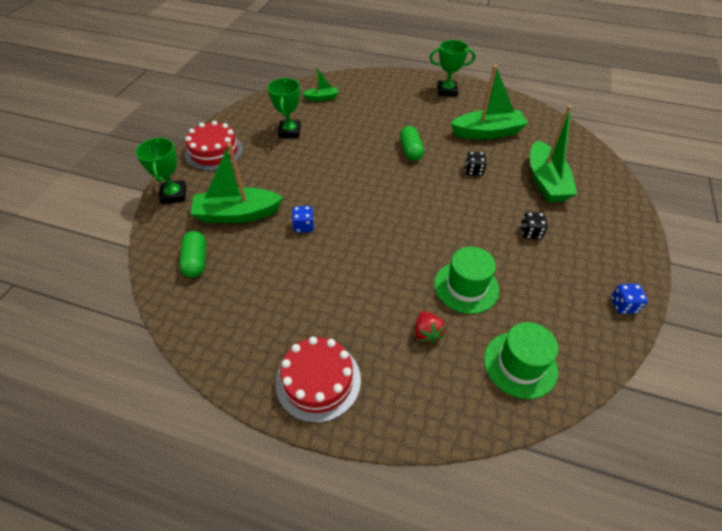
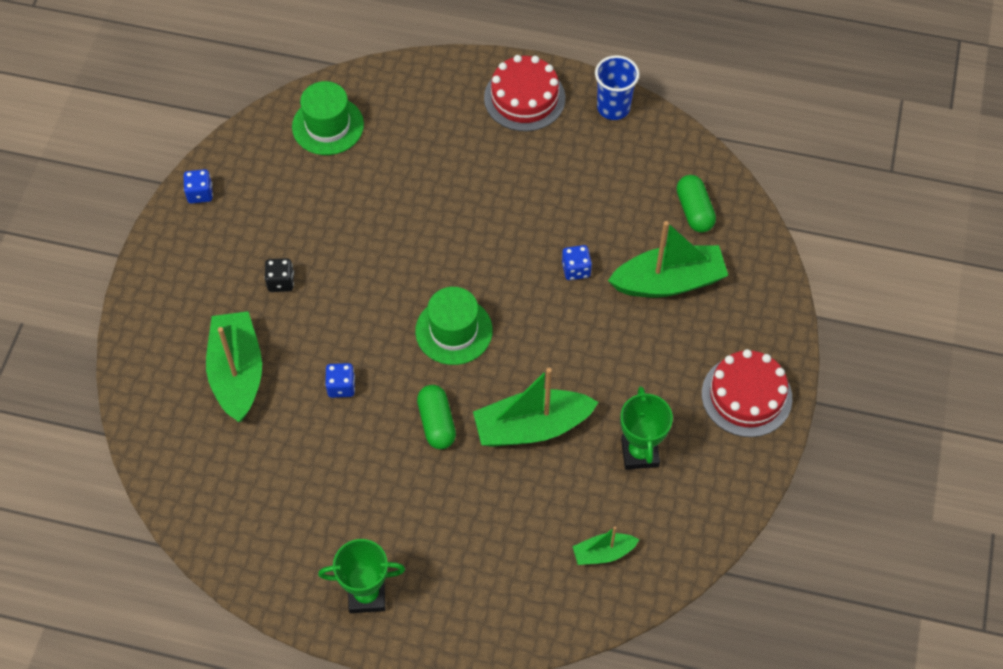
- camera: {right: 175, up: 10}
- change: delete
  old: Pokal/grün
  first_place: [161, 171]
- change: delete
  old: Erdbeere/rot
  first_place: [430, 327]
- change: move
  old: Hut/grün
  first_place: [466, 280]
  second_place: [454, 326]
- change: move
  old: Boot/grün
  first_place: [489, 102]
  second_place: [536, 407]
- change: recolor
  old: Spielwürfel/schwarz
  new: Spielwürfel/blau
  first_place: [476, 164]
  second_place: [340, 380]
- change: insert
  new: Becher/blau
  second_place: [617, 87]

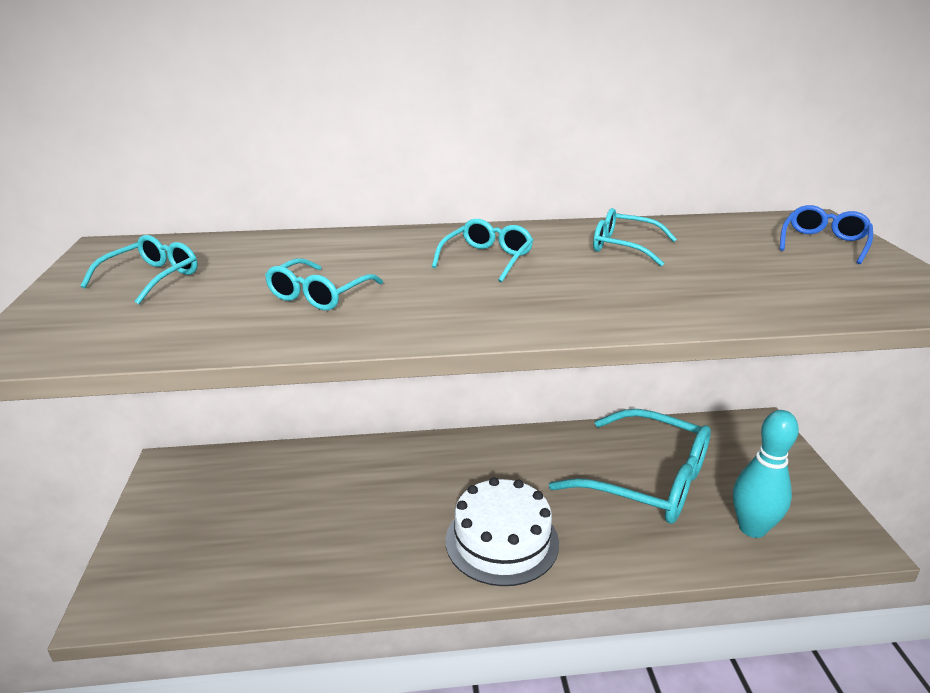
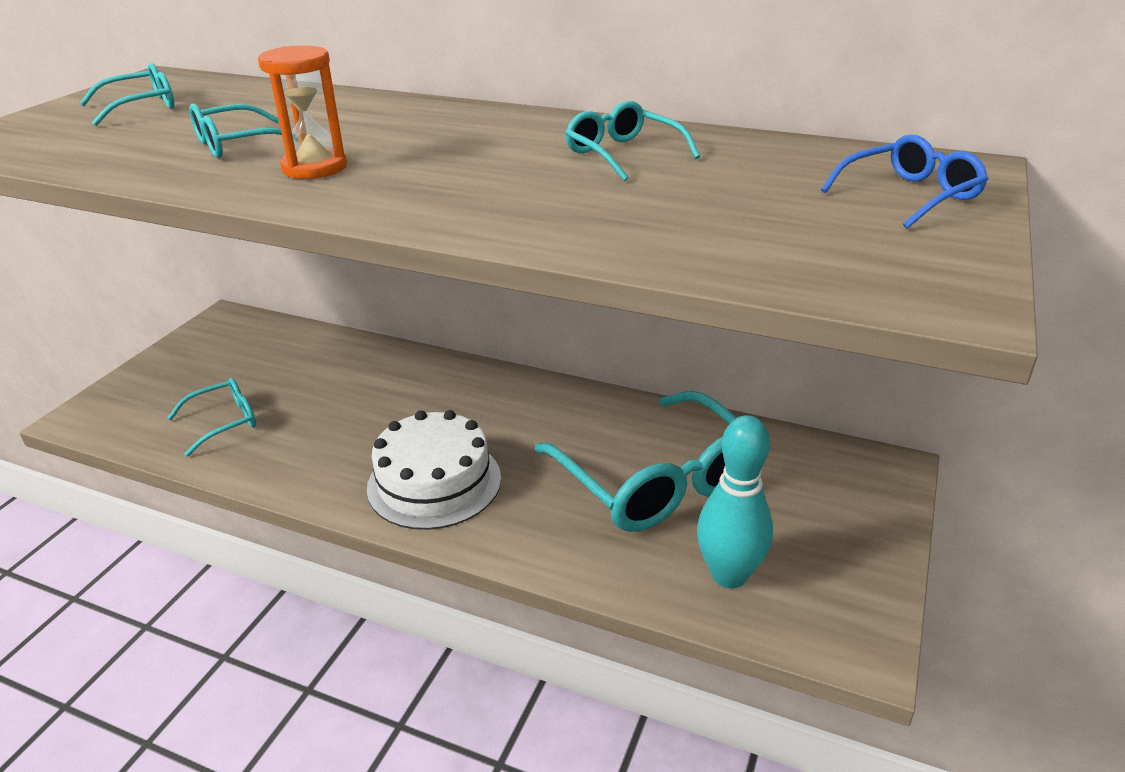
- camera: {right: 30, up: 5}
- change: move
  old: Brille/türkis
  first_place: [482, 250]
  second_place: [211, 417]
- change: insert
  new: Sanduhr/orange
  second_place: [302, 112]

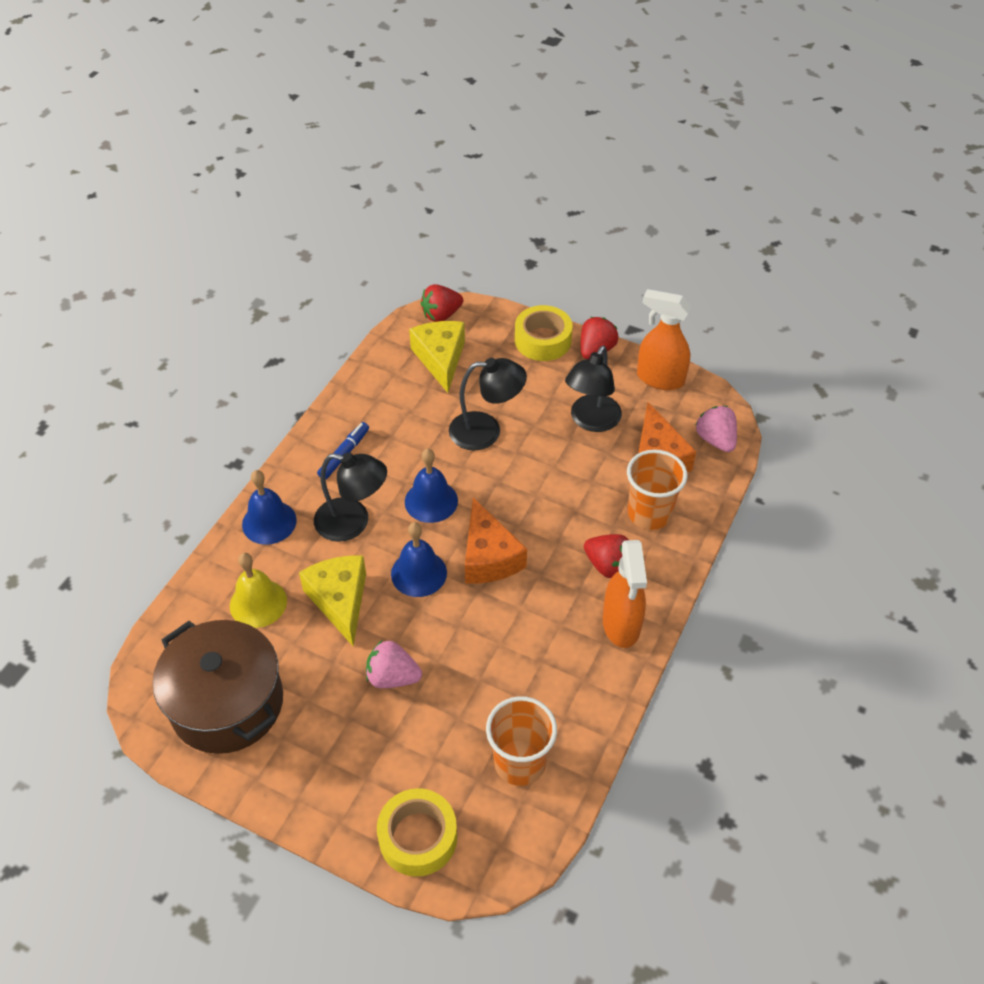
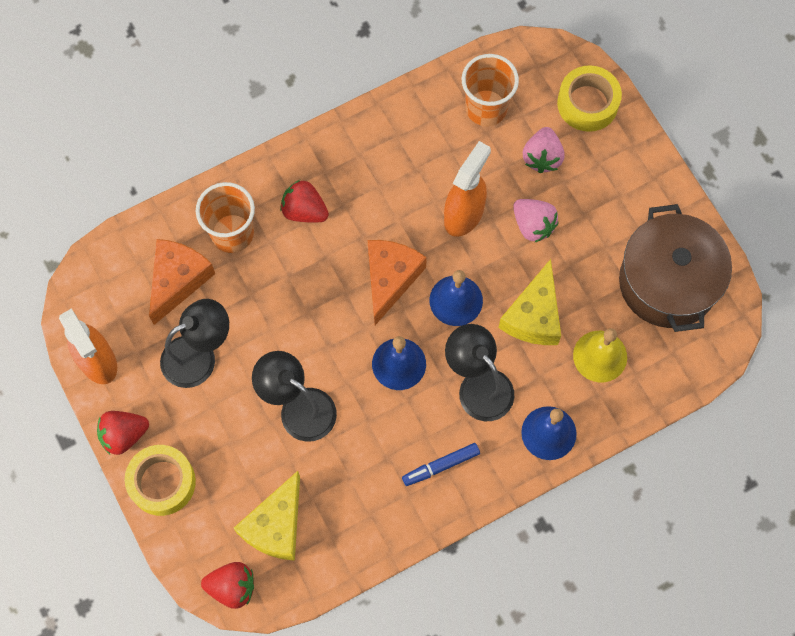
- camera: {right: -145, up: 20}
- change: rotate
  old: Erdbeere/rot
  first_place: [606, 556]
  second_place: [304, 201]
  degrees: -45
- change: move
  old: Sprühflasche/orange
  first_place: [625, 594]
  second_place: [467, 189]
- change: move
  old: Erdbeere/rosa
  first_place: [716, 429]
  second_place: [543, 150]

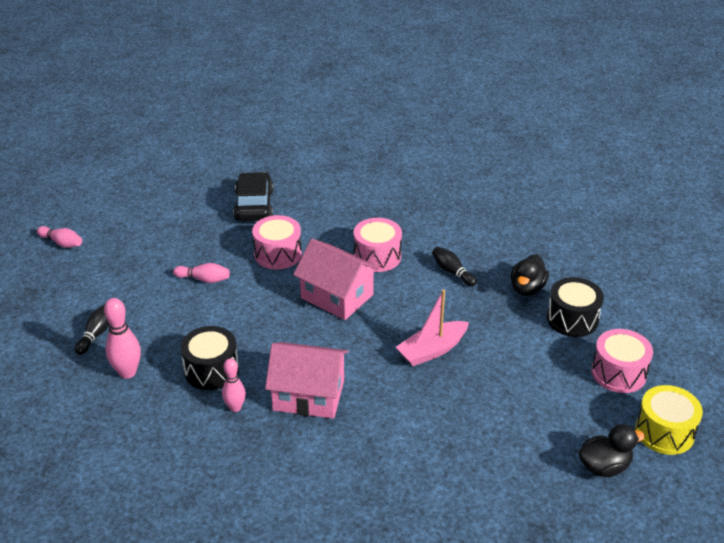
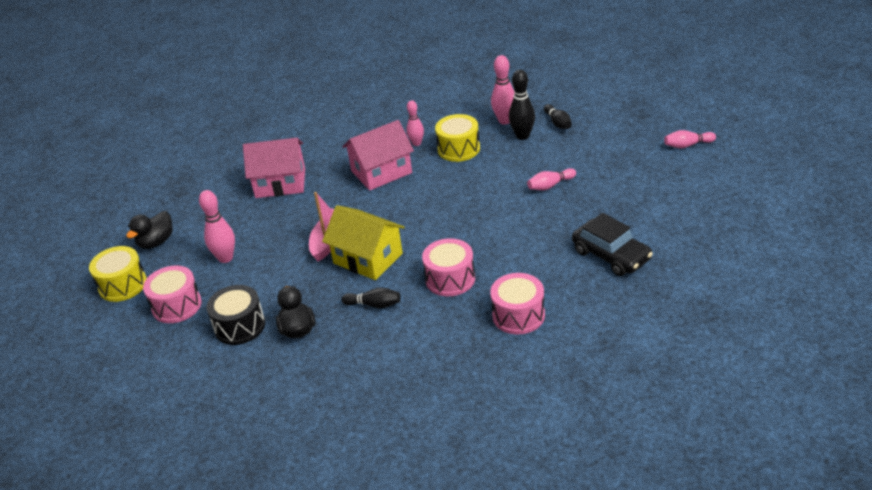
- camera: {right: 145, up: 0}
- change: recolor
  old: Trommel/schwarz
  new: Trommel/gelb
  first_place: [209, 358]
  second_place: [457, 138]
- change: move
  old: Trommel/rosa
  first_place: [277, 242]
  second_place: [517, 303]
- change: move
  old: Haus/rosa
  first_place: [336, 279]
  second_place: [274, 168]
- change: insert
  new: Bowlingkegel/rosa
  second_place: [217, 226]
- change: insert
  new: Haus/gelb
  second_place: [363, 242]
- change: insert
  new: Bowlingkegel/schwarz
  second_place: [522, 105]

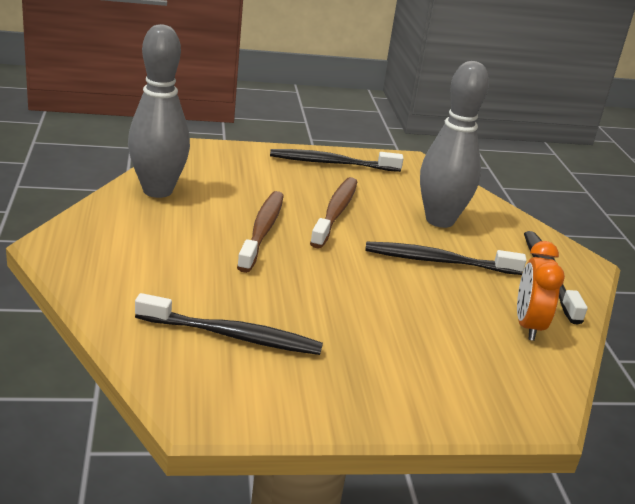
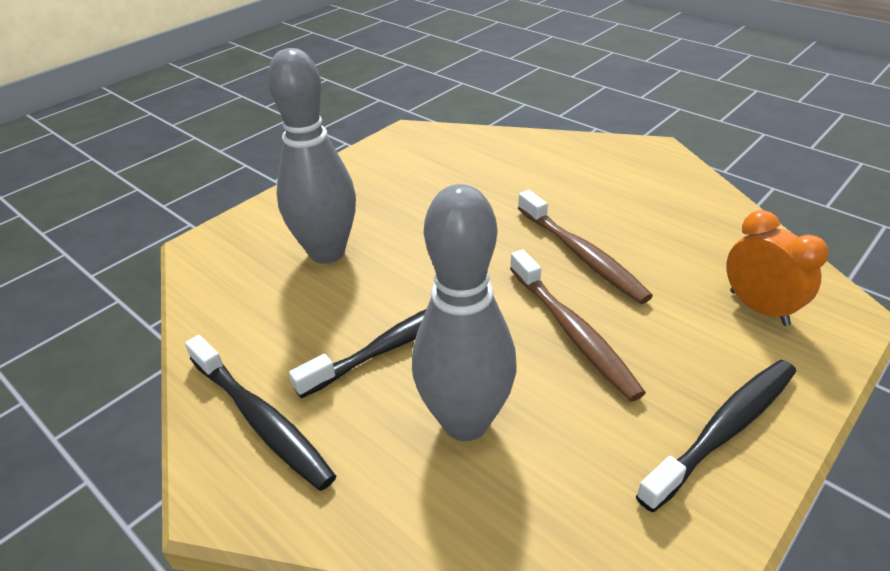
- camera: {right: 145, up: 10}
- change: move
  old: Bowlingkegel/grau
  first_place: [159, 111]
  second_place: [312, 156]
- change: delete
  old: Zahnbürste/schwarz
  first_place: [229, 324]
- change: move
  old: Wecker/orange
  first_place: [541, 291]
  second_place: [777, 268]

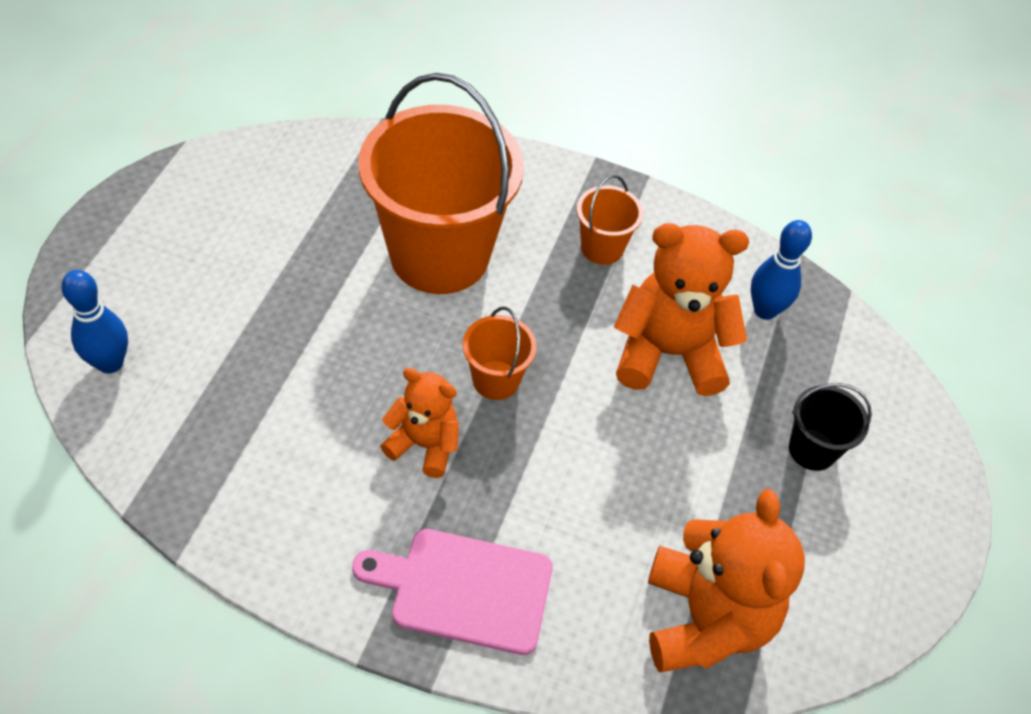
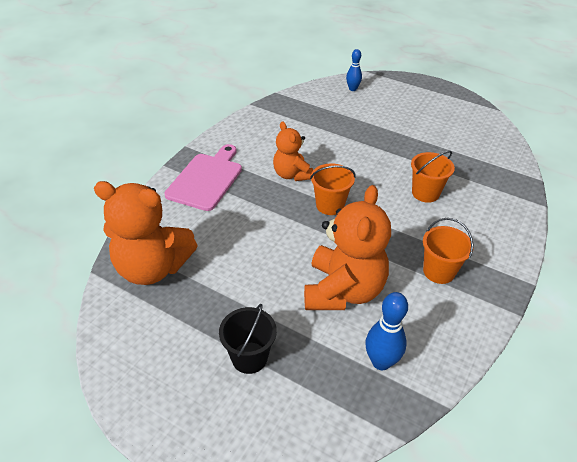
- camera: {right: 105, up: -10}
- change: resize
  old: Bowlingkegel/blau
  first_place: [94, 322]
  second_place: [354, 70]
  factor: 0.66
- change: resize
  old: Eimer/orange
  first_place: [441, 183]
  second_place: [433, 177]
  factor: 0.44
- change: rotate
  old: Teddybär/orange
  first_place: [419, 423]
  second_place: [293, 151]
  degrees: 120

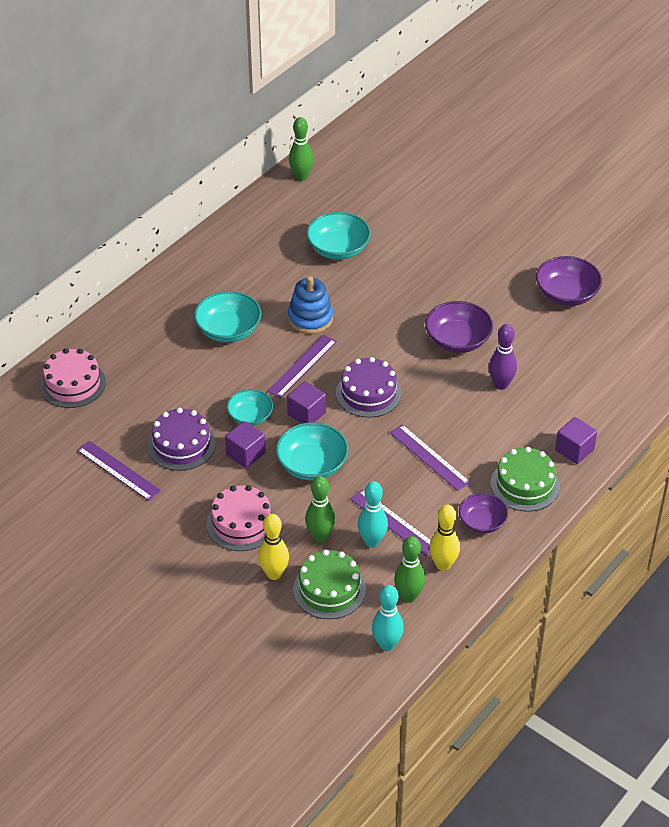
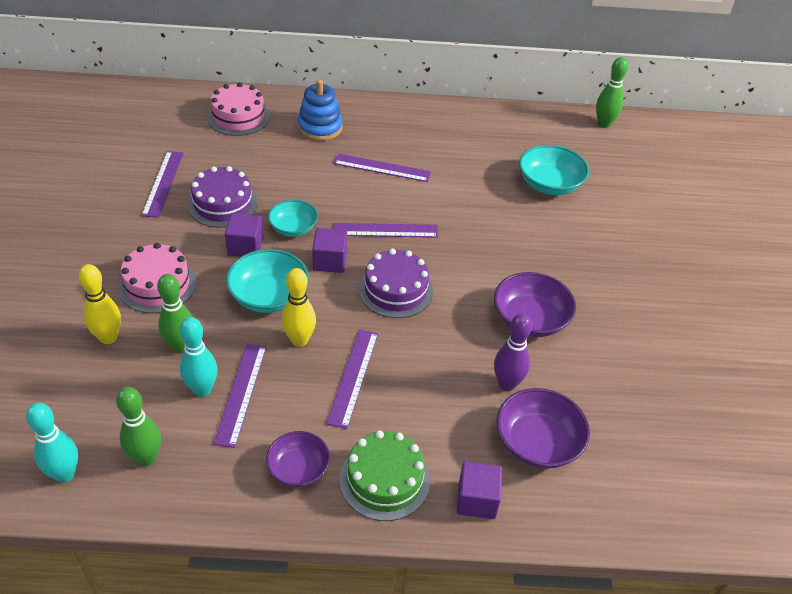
- camera: {right: 50, up: 0}
- change: replace
  old: Schüssel/türkis
  new: Lineal/lila
  first_place: [228, 316]
  second_place: [382, 168]
- change: move
  old: Stapelspielzeug/blau
  first_place: [310, 305]
  second_place: [320, 110]
- change: delete
  old: Kuchen/grün
  first_place: [329, 584]
- change: move
  old: Bowlingkegel/gelb
  first_place: [444, 538]
  second_place: [298, 307]
- change: move
  old: Schüssel/lila
  first_place: [569, 281]
  second_place: [543, 428]

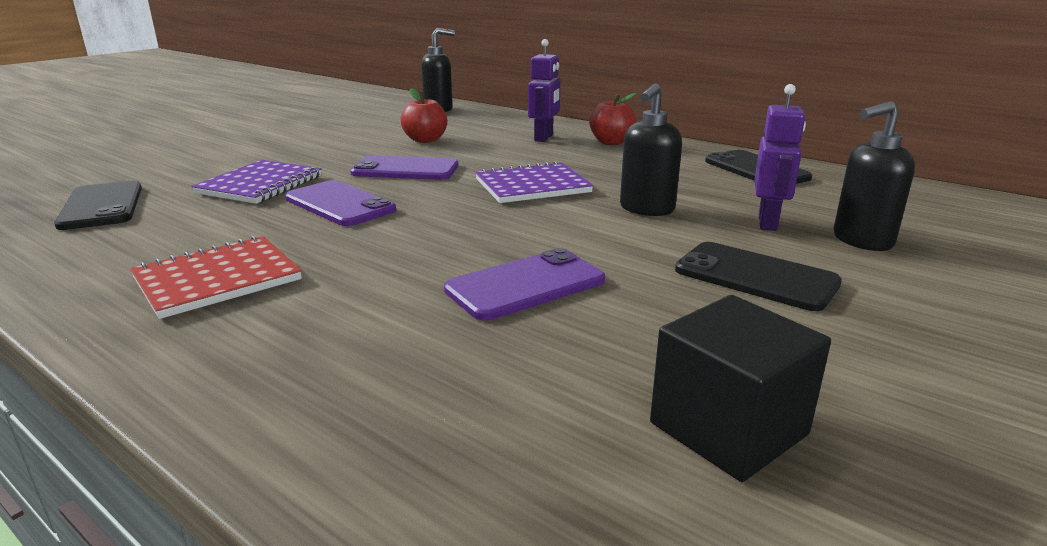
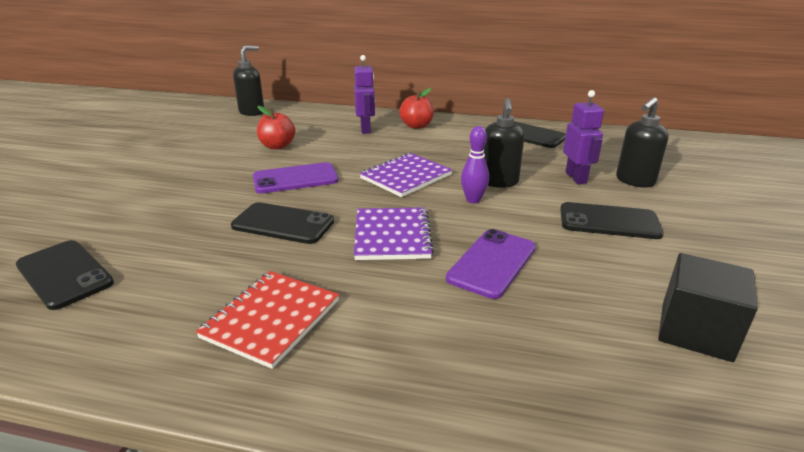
- camera: {right: -25, up: 5}
- change: move
  old: Notizbuch/lila
  first_place: [256, 182]
  second_place: [394, 233]
- change: recolor
  old: Handy/lila
  new: Handy/schwarz
  first_place: [340, 203]
  second_place: [282, 223]
- change: insert
  new: Bowlingkegel/lila
  second_place: [475, 164]

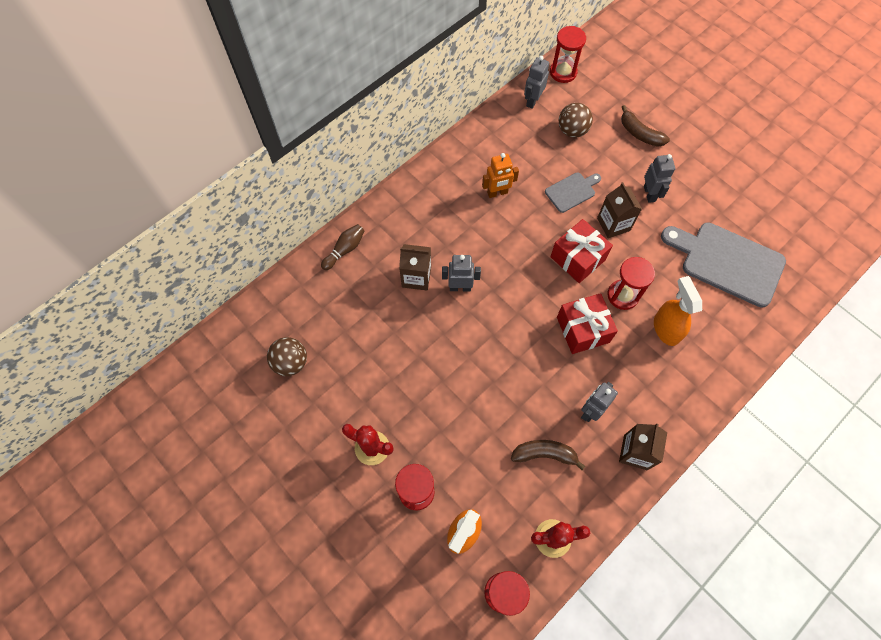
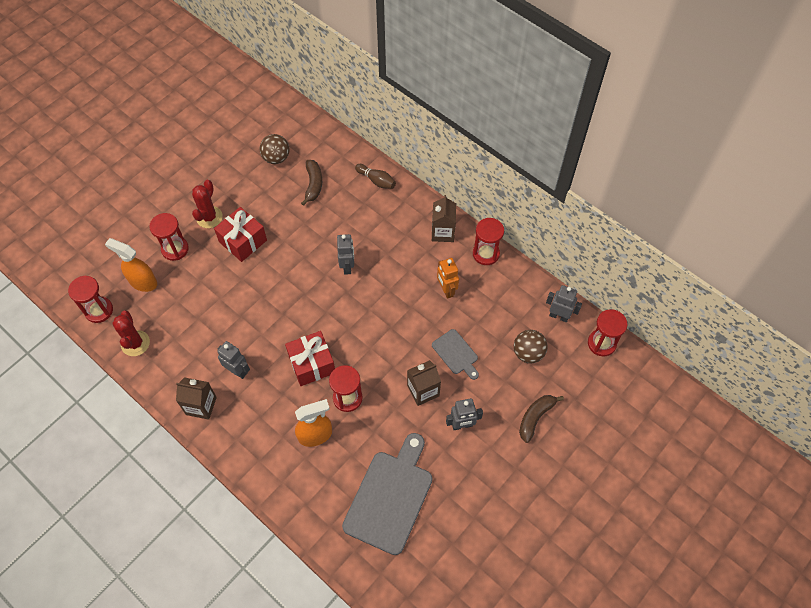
- camera: {right: 85, up: -5}
- change: move
  old: Getränkekarton/braun
  first_place: [415, 267]
  second_place: [444, 218]
- change: move
  old: Banane/braun
  first_place: [548, 455]
  second_place: [311, 183]
- change: move
  old: Geschenk/rot
  first_place: [581, 251]
  second_place: [240, 234]
- change: insert
  new: Sanduhr/rot
  second_place: [488, 241]

